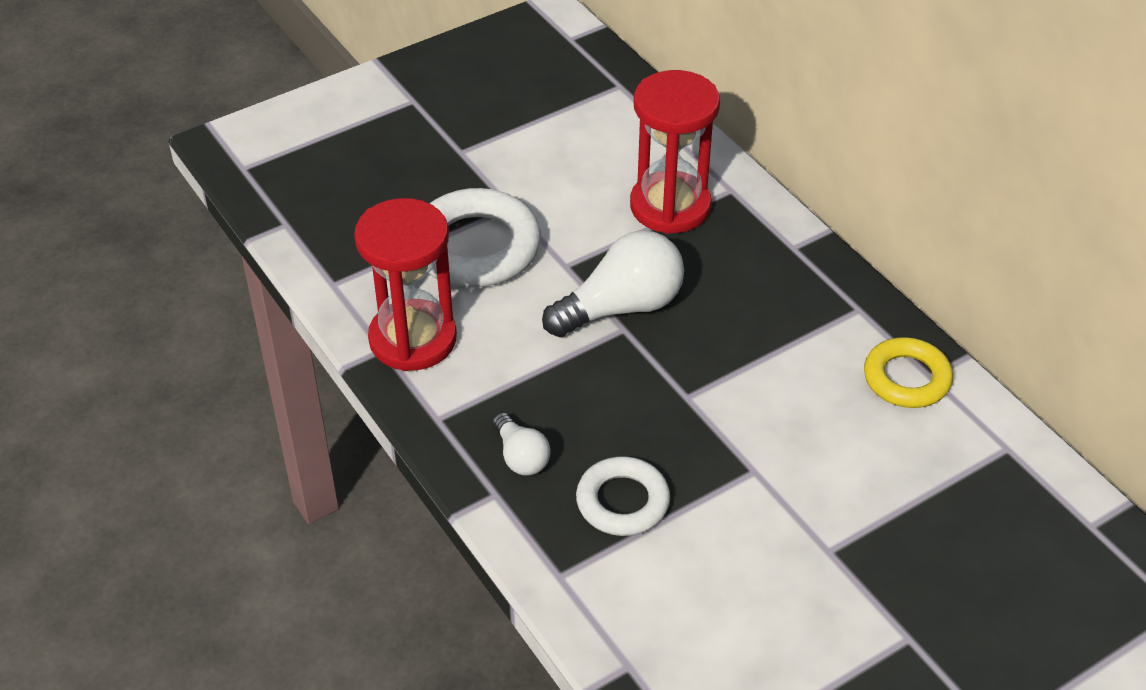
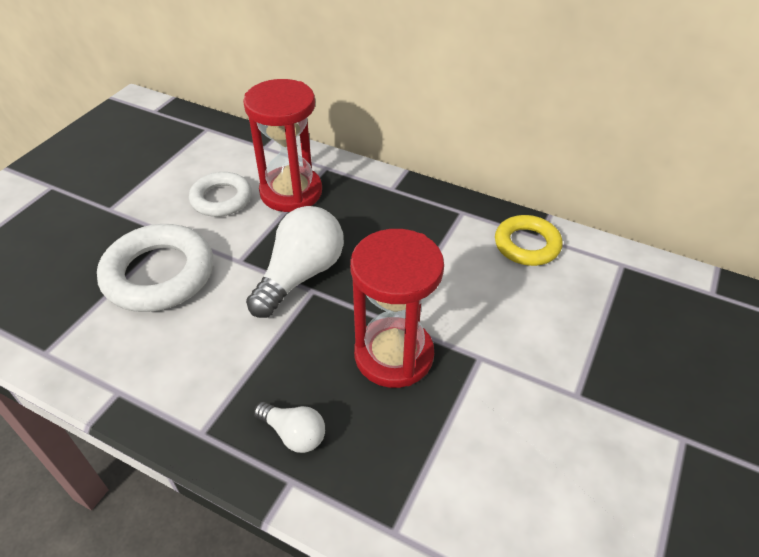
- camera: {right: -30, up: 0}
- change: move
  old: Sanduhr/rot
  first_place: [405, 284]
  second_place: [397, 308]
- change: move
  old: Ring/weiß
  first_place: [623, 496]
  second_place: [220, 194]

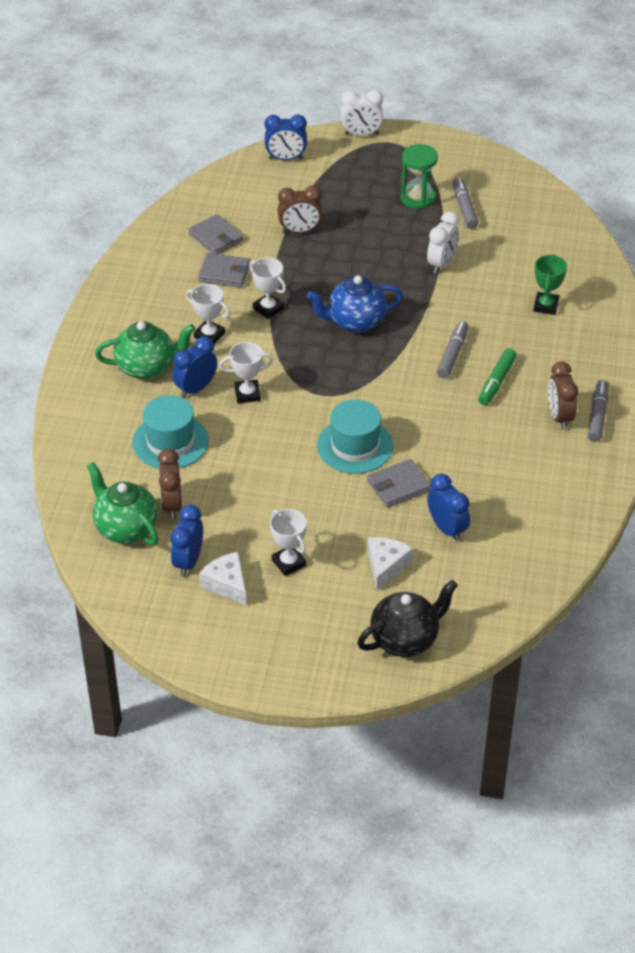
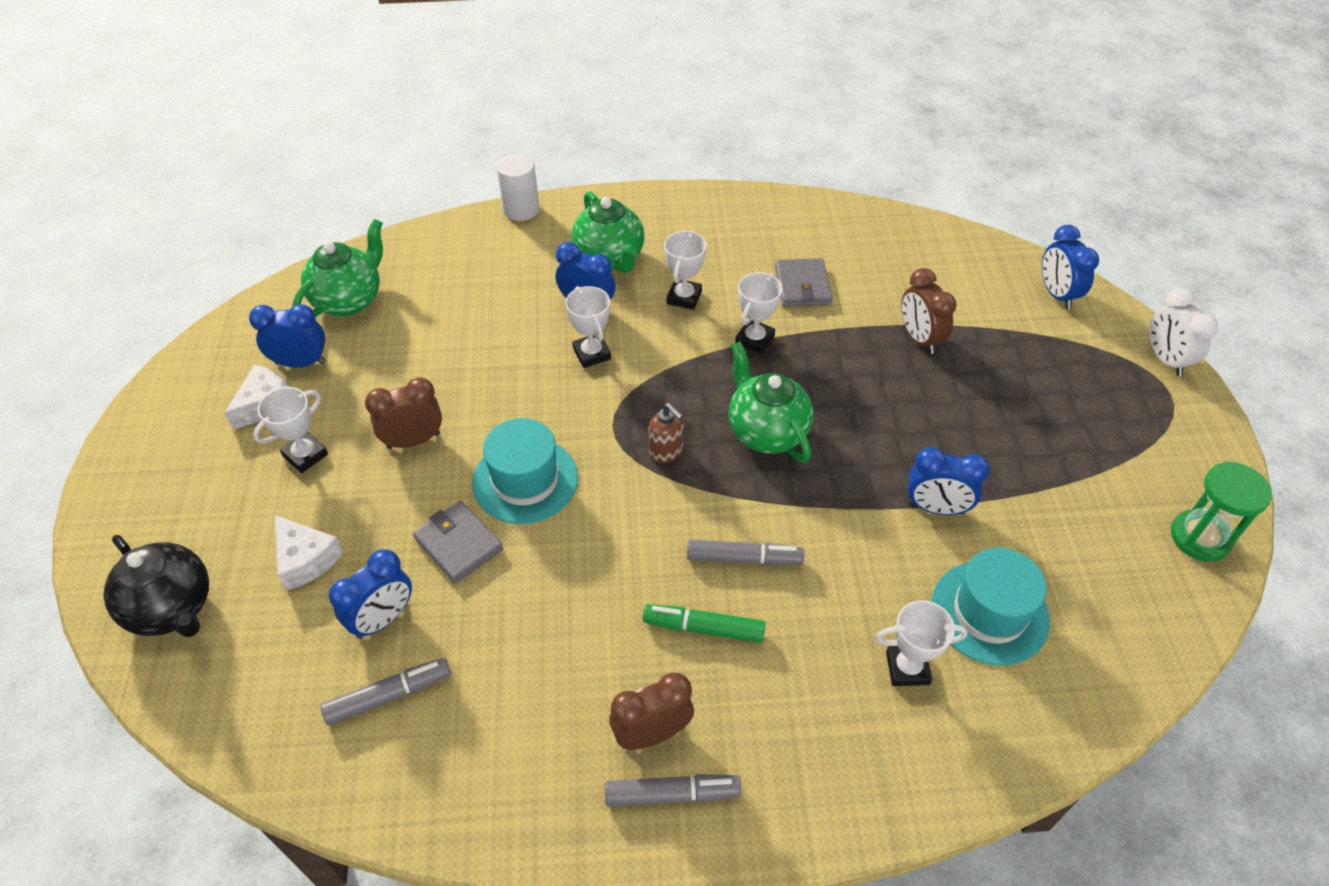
- camera: {right: 75, up: 5}
- change: move
  old: Hut/türkis
  first_place: [170, 431]
  second_place: [991, 606]
- change: move
  old: Wecker/braun
  first_place: [170, 484]
  second_place: [403, 413]
- change: delete
  old: Geldbörse/grau
  first_place: [216, 234]
- change: recolor
  old: Teekanne/blau
  new: Teekanne/grün
  first_place: [355, 304]
  second_place: [771, 402]
- change: rotate
  old: Käse/weiß
  first_place: [390, 563]
  second_place: [309, 552]
  degrees: 45
- change: move
  old: Sanduhr/grün
  first_place: [419, 176]
  second_place: [1221, 512]
- change: recolor
  old: Wecker/weiß
  new: Wecker/blau
  first_place: [443, 243]
  second_place: [949, 481]
- change: move
  old: Filzstift/grau
  first_place: [466, 203]
  second_place: [386, 691]
- change: recolor
  old: Pokal/grün
  new: Pokal/weiß
  first_place: [550, 284]
  second_place: [922, 643]
- change: insert
  new: Vollzylinder/weiß
  second_place: [518, 187]
- change: insert
  new: Seifenspender/braun
  second_place: [666, 433]

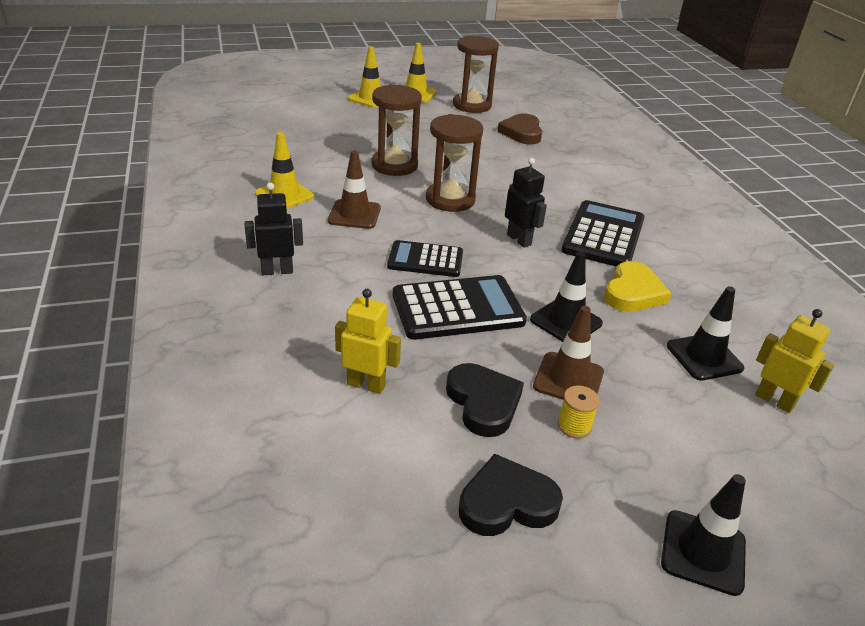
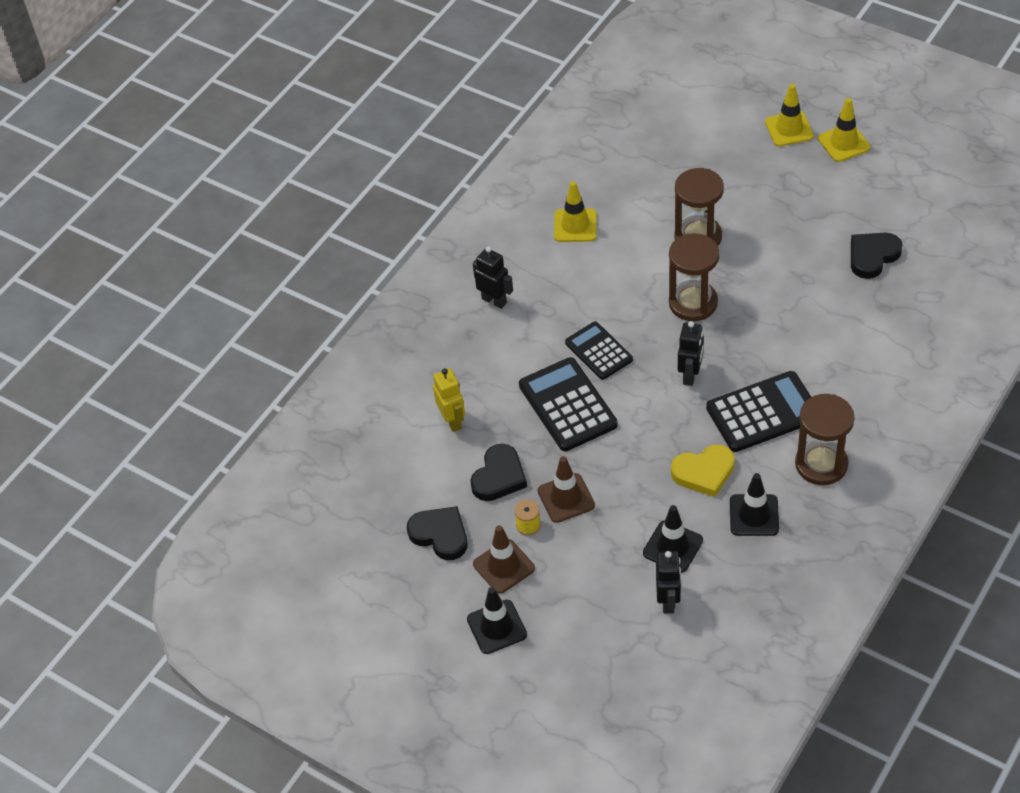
- camera: {right: 55, up: 15}
- change: move
  old: Leitkegel/braun
  first_place: [354, 189]
  second_place: [504, 559]
- change: rotate
  old: Taschenrechner/schwarz
  first_place: [460, 307]
  second_place: [568, 404]
  degrees: -150
- change: move
  old: Sanduhr/braun
  first_place: [476, 74]
  second_place: [825, 439]
- change: recolor
  old: Herz/braun
  new: Herz/schwarz
  first_place: [519, 128]
  second_place: [876, 256]
- change: move
  old: Leitkegel/schwarz
  first_place: [566, 297]
  second_place: [754, 504]
- change: recolor
  old: Roboter/gelb
  new: Roboter/schwarz
  first_place: [794, 361]
  second_place: [668, 582]

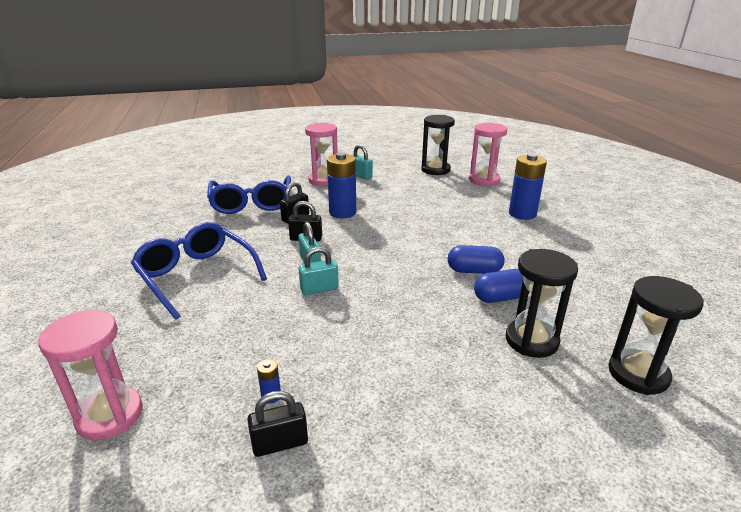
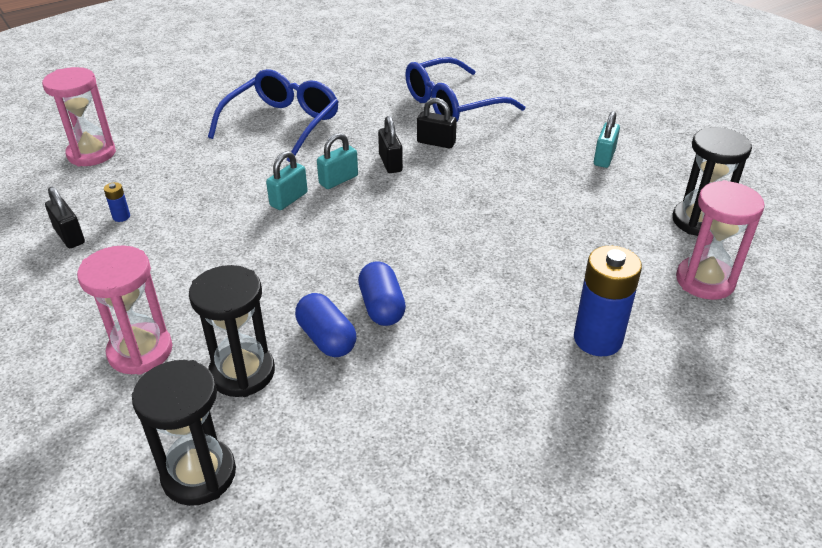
- camera: {right: 70, up: 10}
- change: rotate
  old: Vorhängeschloss/türkis
  first_place: [319, 271]
  second_place: [287, 180]
  degrees: 75
- change: move
  old: Sanduhr/rosa
  first_place: [321, 154]
  second_place: [124, 310]
- change: delete
  old: Batterie/blau
  first_place: [341, 185]

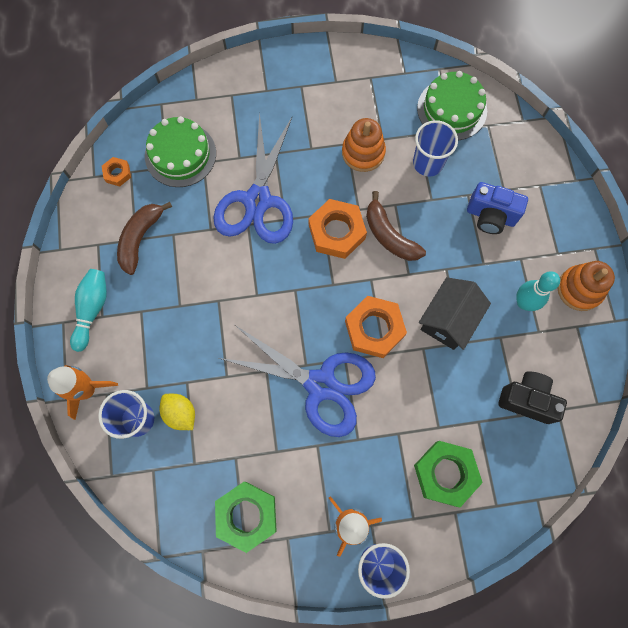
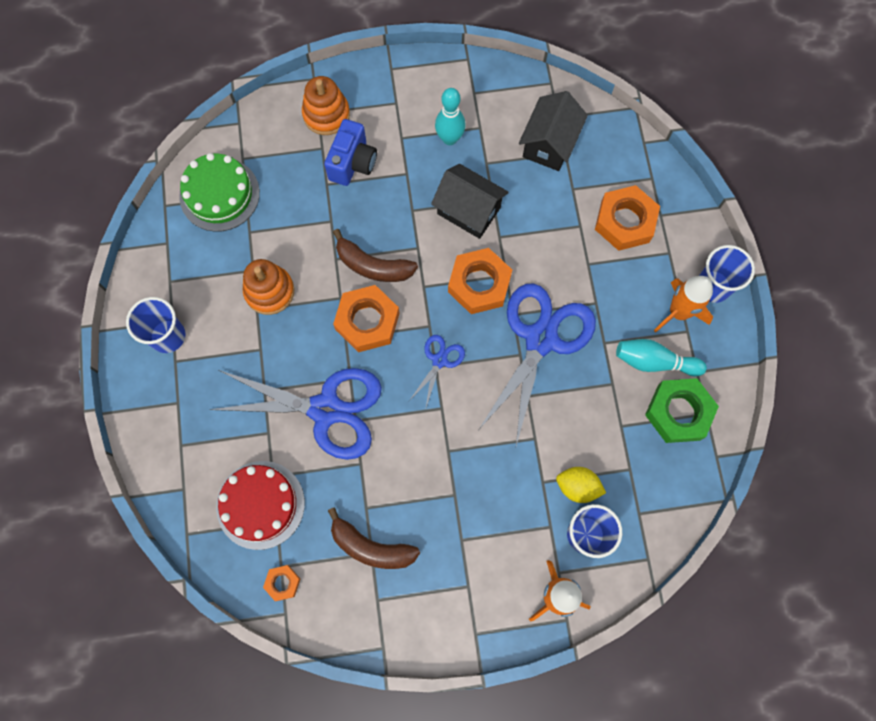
- camera: {right: -90, up: 0}
- change: move
  old: Bowlingkegel/türkis
  first_place: [88, 310]
  second_place: [661, 357]
- change: recolor
  old: Kuchen/grün
  new: Kuchen/rot
  first_place: [180, 151]
  second_place: [260, 505]
- change: rotate
  old: Zitrone/gelb
  first_place: [177, 412]
  second_place: [581, 485]
  degrees: 60
- change: rotate
  old: Banane/braun
  first_place: [396, 226]
  second_place: [375, 255]
  degrees: 60
- change: move
  old: Becher/blau
  first_place: [435, 148]
  second_place: [156, 325]
- change: recolor
  old: Sechskantmutter/grün
  new: Sechskantmutter/orange
  first_place: [448, 474]
  second_place: [627, 218]
- change: replace
  old: Kamera/schwarz
  new: Haus/schwarz
  first_place: [532, 398]
  second_place: [553, 131]
- change: move
  old: Stapelspielzeug/orange
  first_place: [586, 286]
  second_place: [326, 105]
- change: insert
  new: Schere/blau
  second_place: [437, 372]

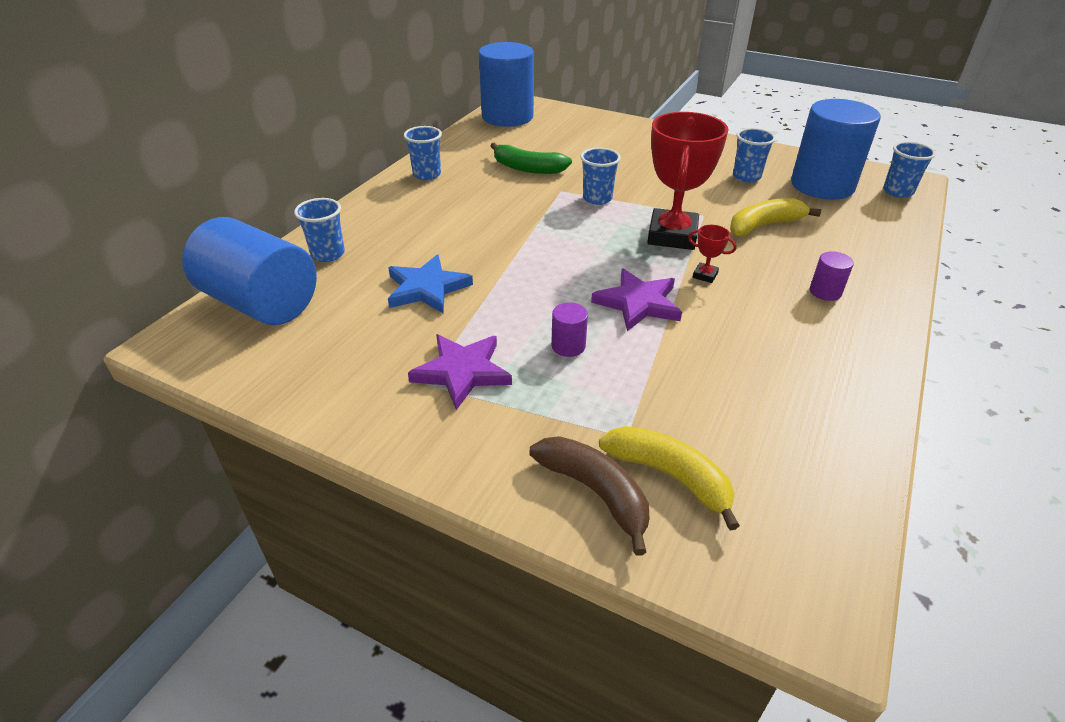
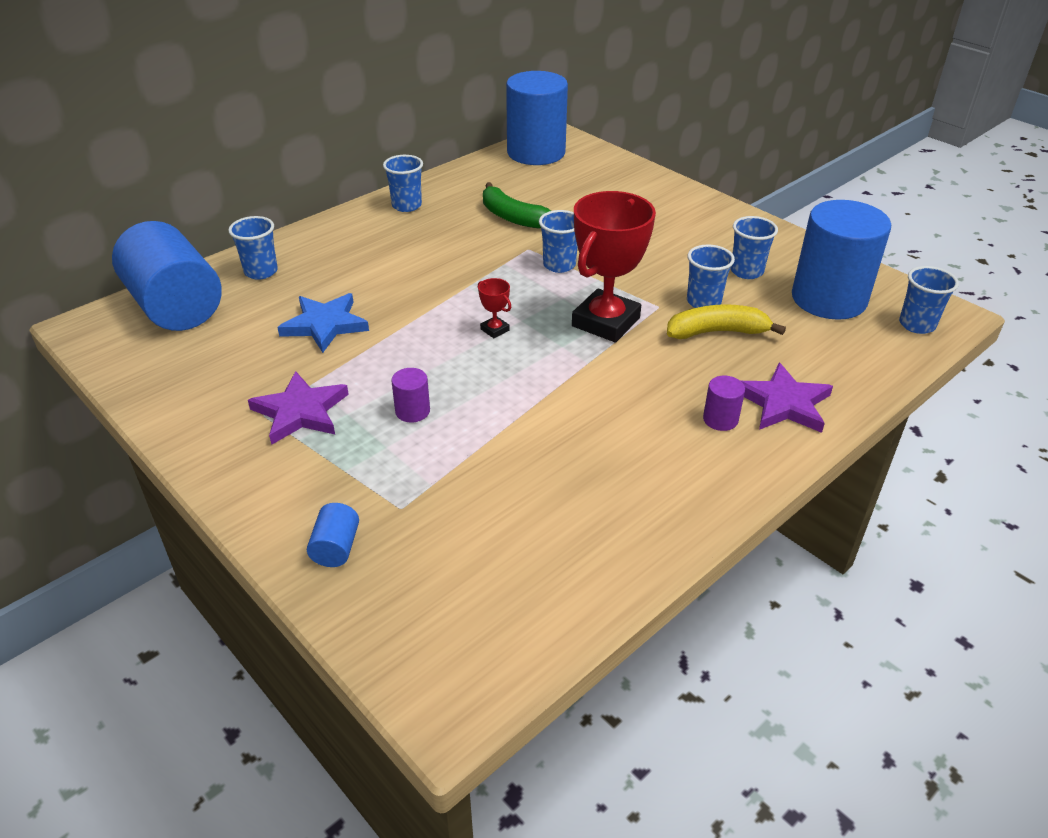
- camera: {right: 20, up: 0}
- change: replace
  old: Banane/braun
  new: Vollzylinder/blau
  first_place: [589, 496]
  second_place: [333, 535]
- change: move
  old: Stern/lila
  first_place: [636, 299]
  second_place: [787, 398]
- change: delete
  old: Banane/gelb
  first_place: [669, 478]
- change: move
  old: Pokal/rot
  first_place: [712, 254]
  second_place: [494, 308]
- change: insert
  new: Becher/blau
  second_place: [711, 276]

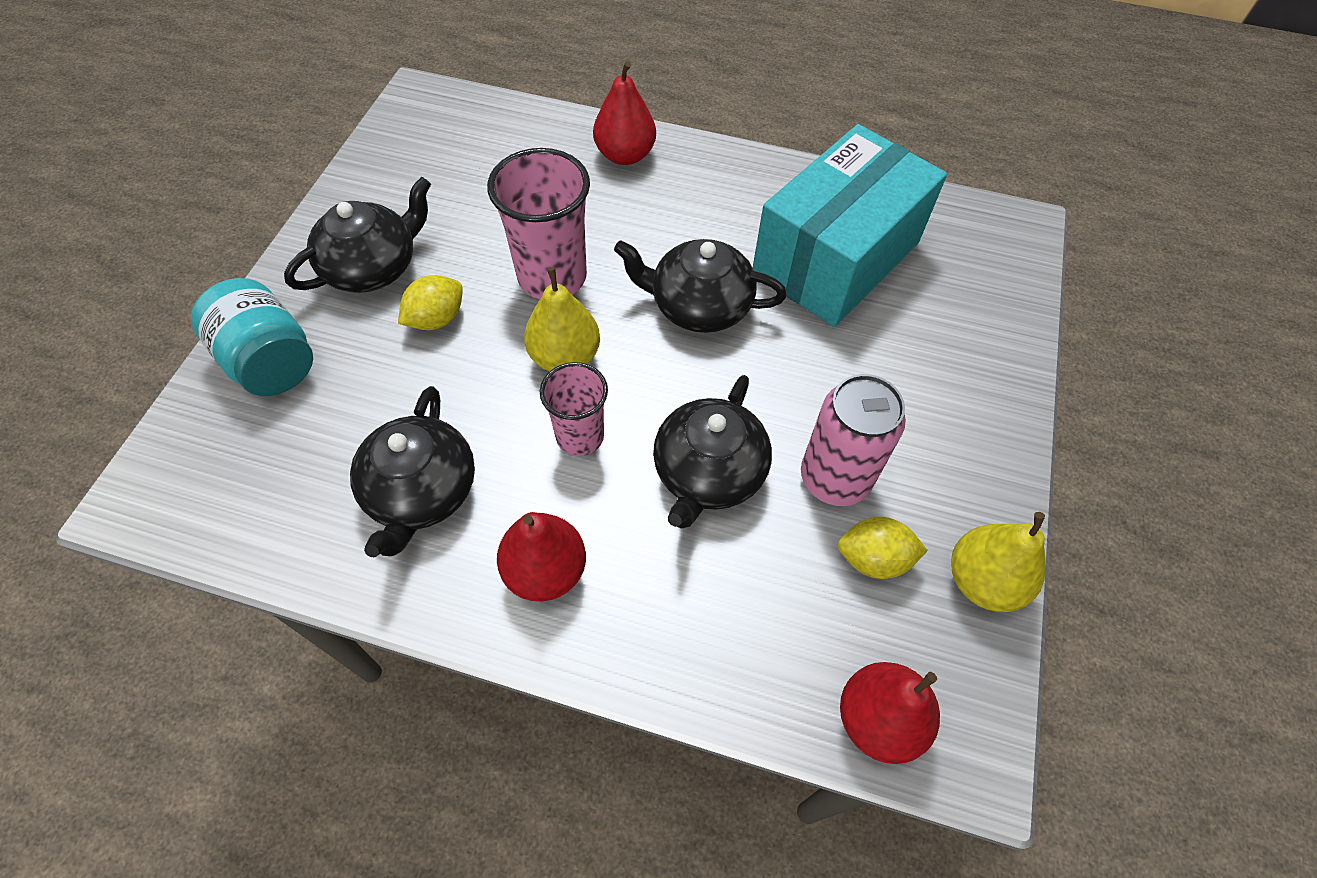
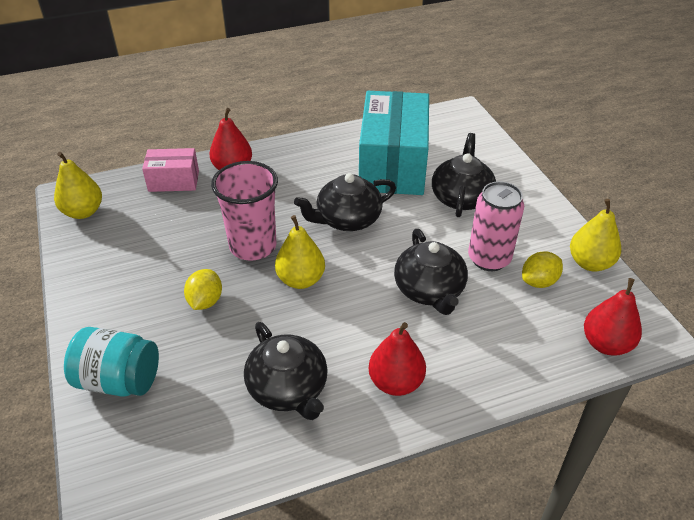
- camera: {right: -35, up: -15}
- change: move
  old: Teekanne/schwarz
  first_place: [357, 235]
  second_place: [464, 175]
- change: delete
  old: Becher/rosa
  first_place: [574, 409]
- change: insert
  new: Birne/gelb
  second_place: [78, 185]
- change: insert
  new: Schachtel/rosa
  second_place: [170, 170]

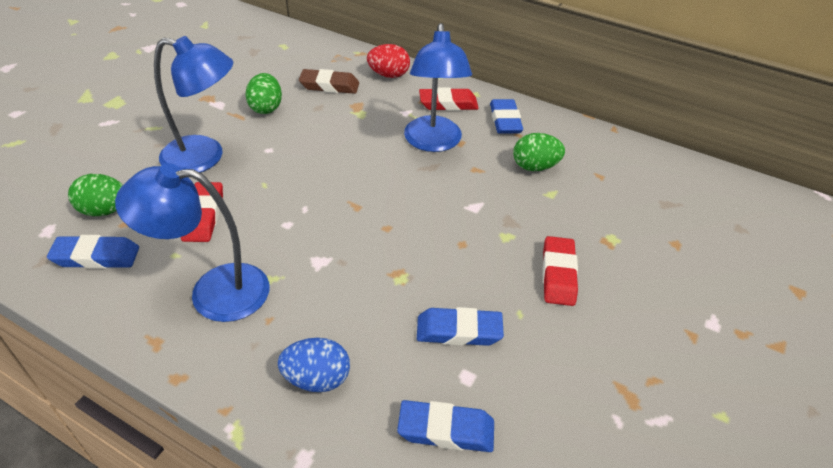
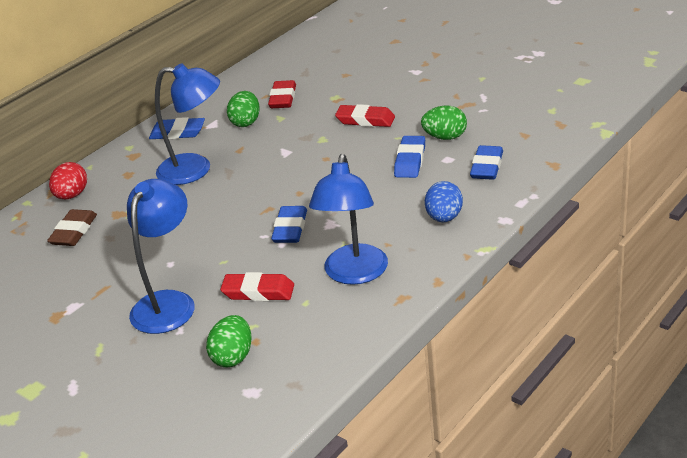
- camera: {right: -75, up: -10}
- change: move
  old: Radiergummi/blau
  first_place: [93, 252]
  second_place: [289, 224]
- change: move
  old: Ei/grün
  first_place: [263, 93]
  second_place: [444, 123]
- change: move
  old: Radiergummi/rot
  first_place: [449, 99]
  second_place: [282, 94]

